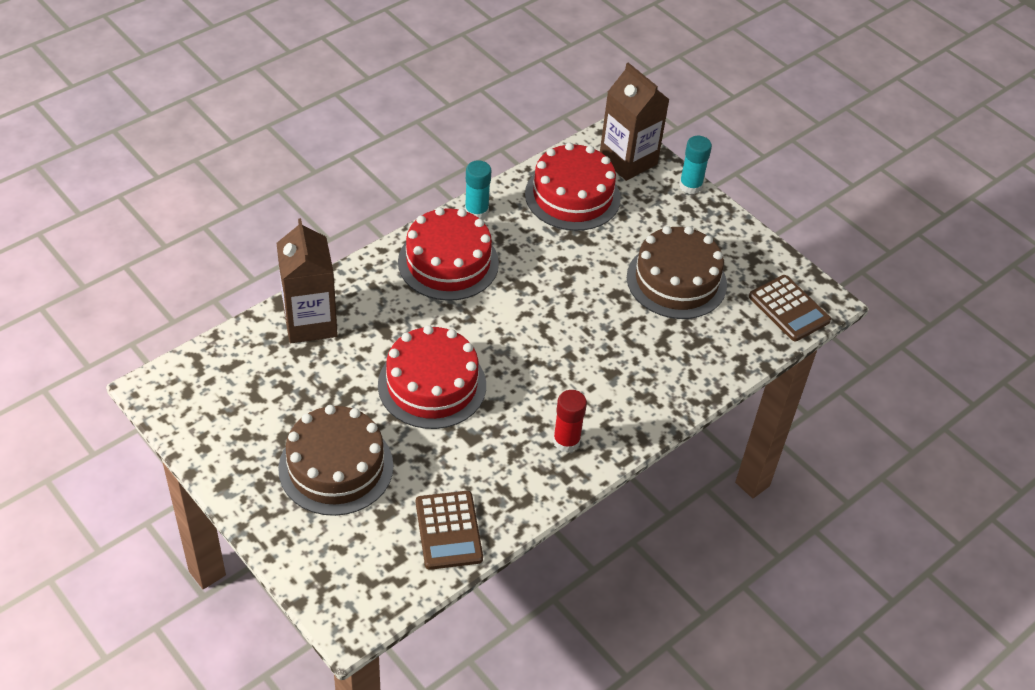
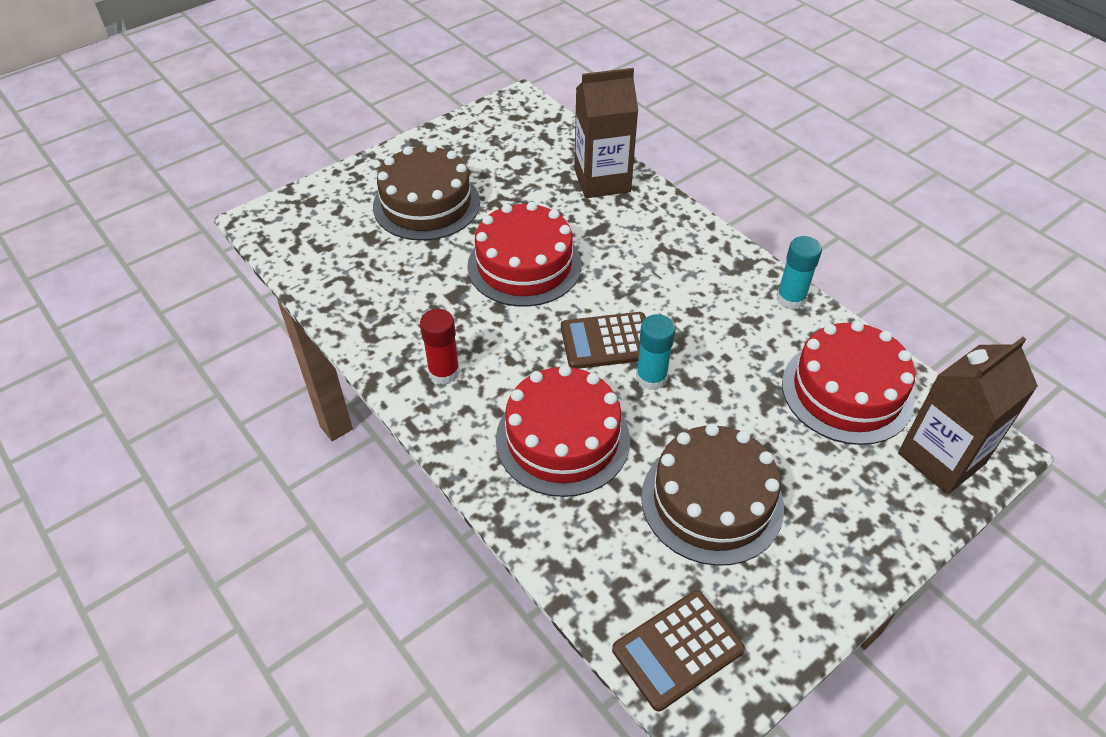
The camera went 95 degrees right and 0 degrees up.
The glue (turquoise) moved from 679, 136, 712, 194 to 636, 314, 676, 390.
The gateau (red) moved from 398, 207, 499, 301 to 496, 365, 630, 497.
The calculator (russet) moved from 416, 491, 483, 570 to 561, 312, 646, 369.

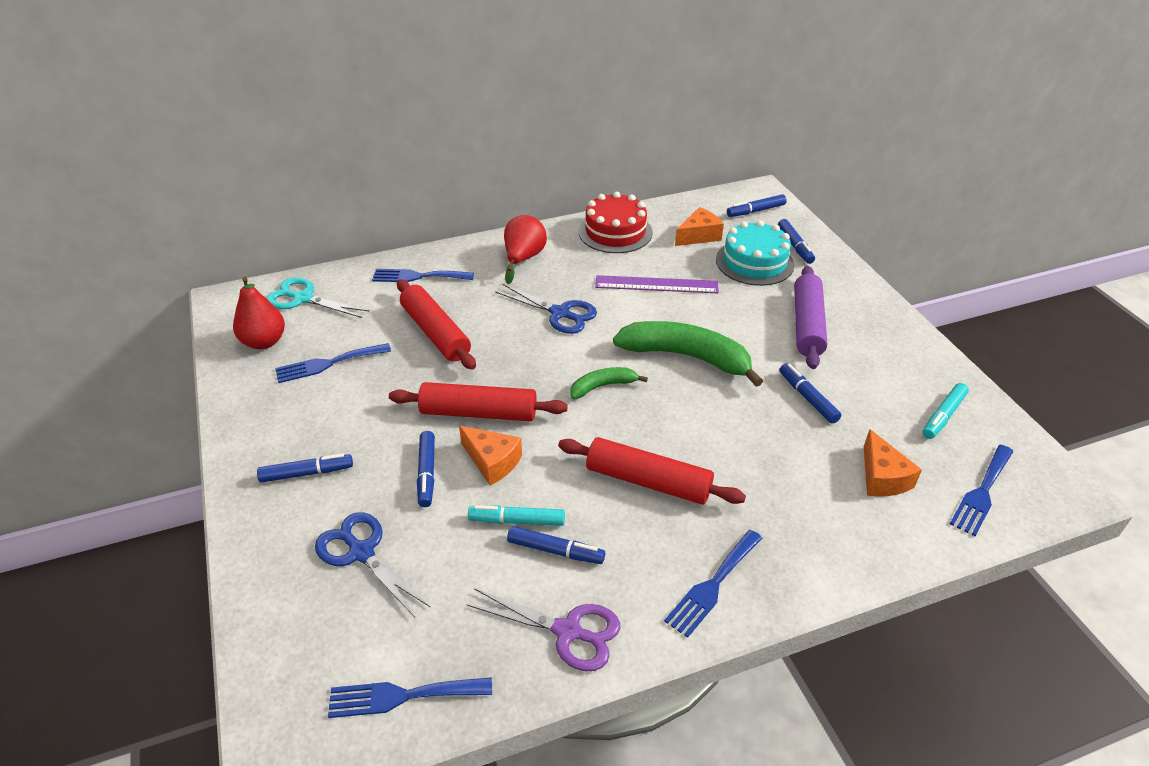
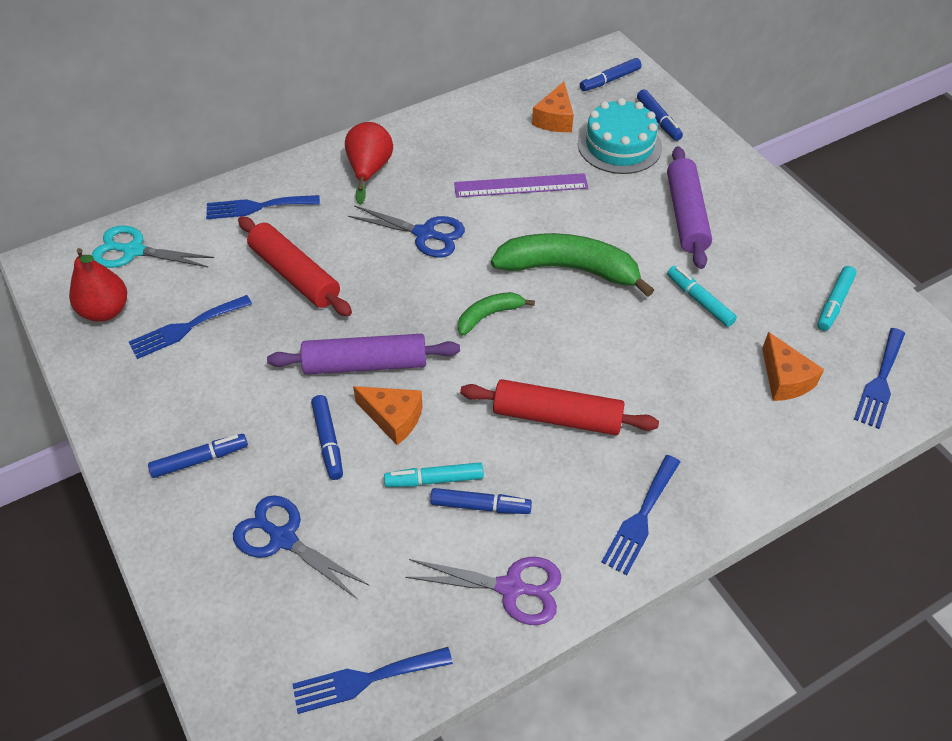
The camera went 10 degrees left and 10 degrees up.
The gateau (red) at 579, 192, 653, 253 disappeared.
The piece of cheese (bright orange) at 675, 207, 724, 246 turned 150 degrees clockwise.
The marker pen (blue) at 779, 363, 841, 424 became the marker pen (turquoise) at 667, 266, 737, 327.
The pastry roller (red) at 389, 382, 568, 421 became the pastry roller (violet) at 267, 334, 460, 375.

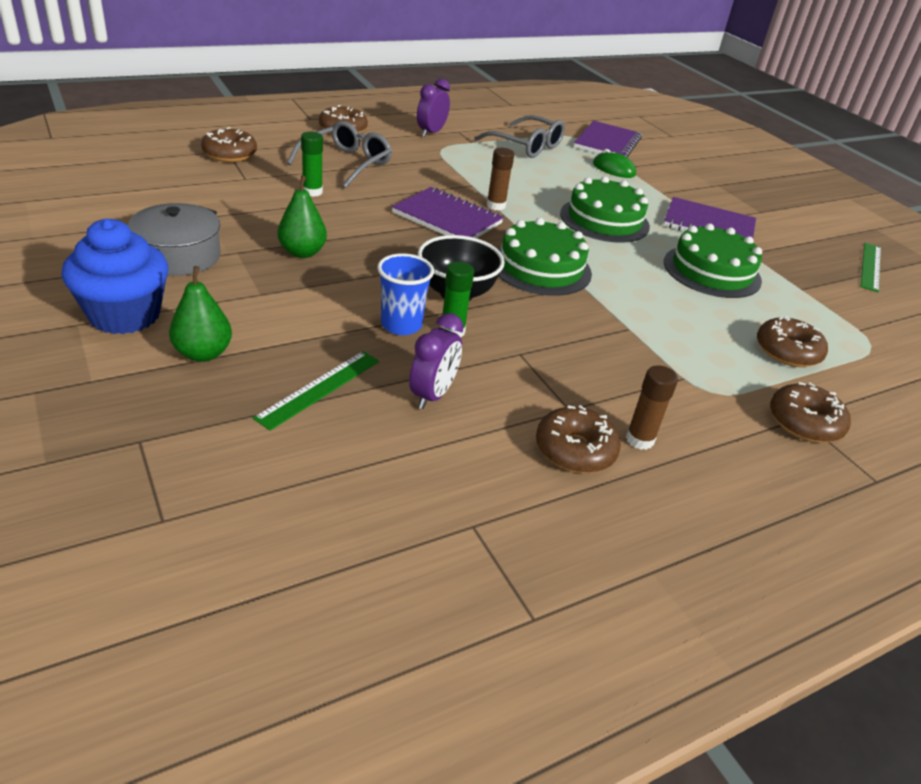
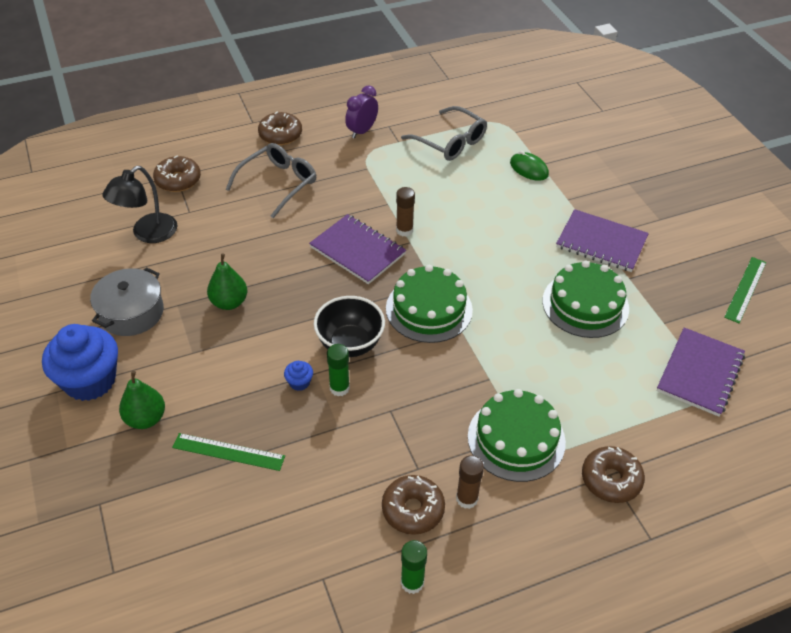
The camera went 10 degrees right and 10 degrees up.
The notebook (violet) moved from 574, 121, 642, 158 to 657, 327, 745, 417.
The glue (green) moved from 301, 132, 323, 197 to 401, 540, 427, 594.
The gateau (green) moved from 560, 176, 650, 243 to 468, 389, 566, 482.
The beaker (blue) at 377, 253, 434, 335 was replaced by the cupcake (blue) at 284, 361, 313, 391.
The bedside clock (violet) at 409, 313, 464, 409 disappeared.
The doughnut (russet) at 757, 316, 828, 367 disappeared.
The straightedge (green) at 253, 351, 379, 431 turned 60 degrees clockwise.
The reading lamp (jet-black) at 102, 166, 178, 243 appeared.

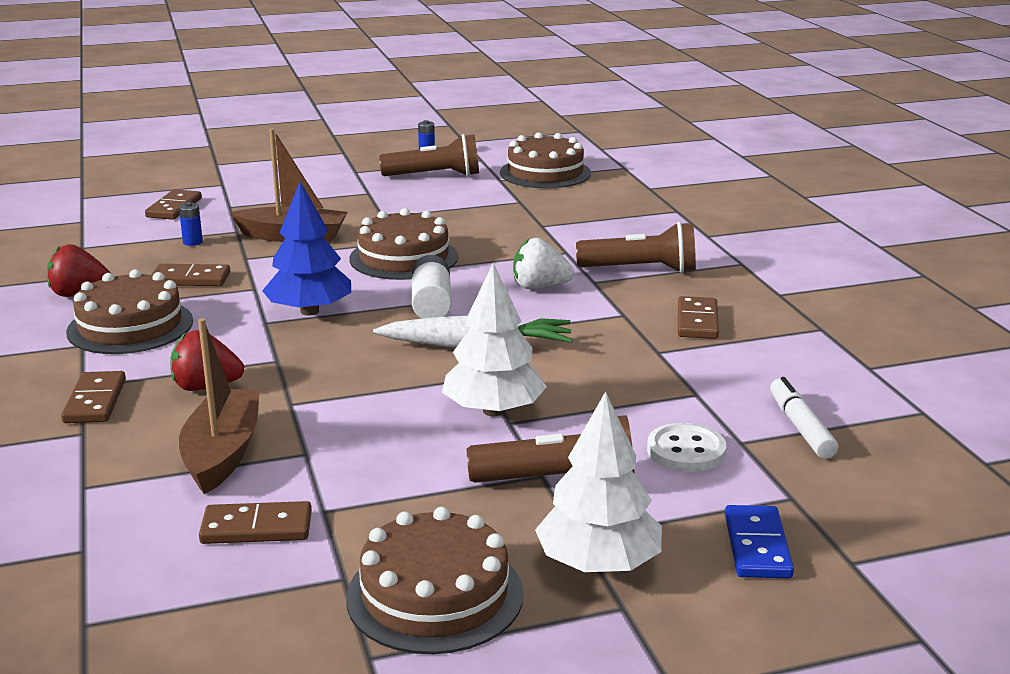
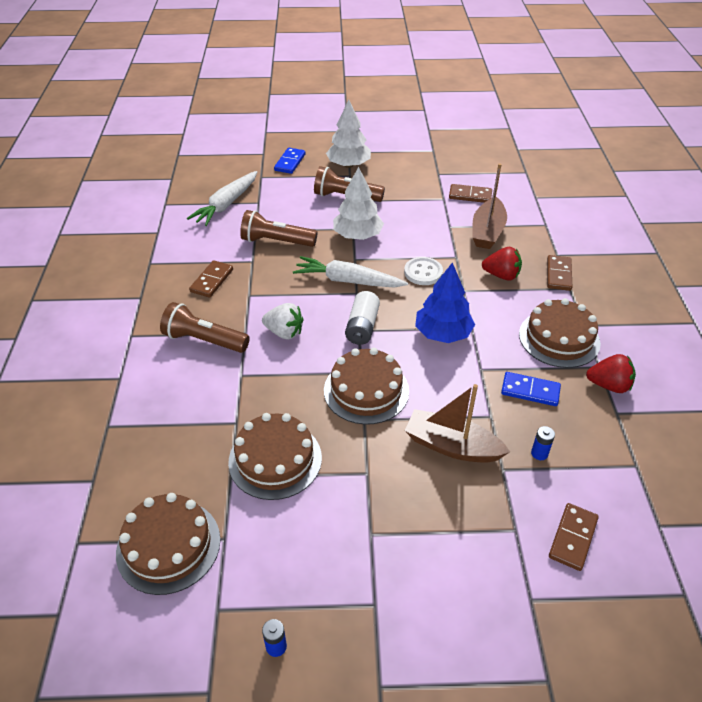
The camera went 165 degrees left and 20 degrees up.
The flashlight (russet) moved from 379, 134, 479, 176 to 240, 210, 317, 247.
The domino tile (russet) at 151, 264, 230, 286 became the domino tile (blue) at 501, 372, 561, 406.
The marker pen (white) at 770, 377, 838, 459 was replaced by the carrot (white) at 187, 171, 257, 226.
The shirt button (white) moved from 647, 423, 726, 472 to 404, 257, 443, 285.
The gateau (russet) moved from 346, 507, 523, 654 to 228, 413, 322, 500.

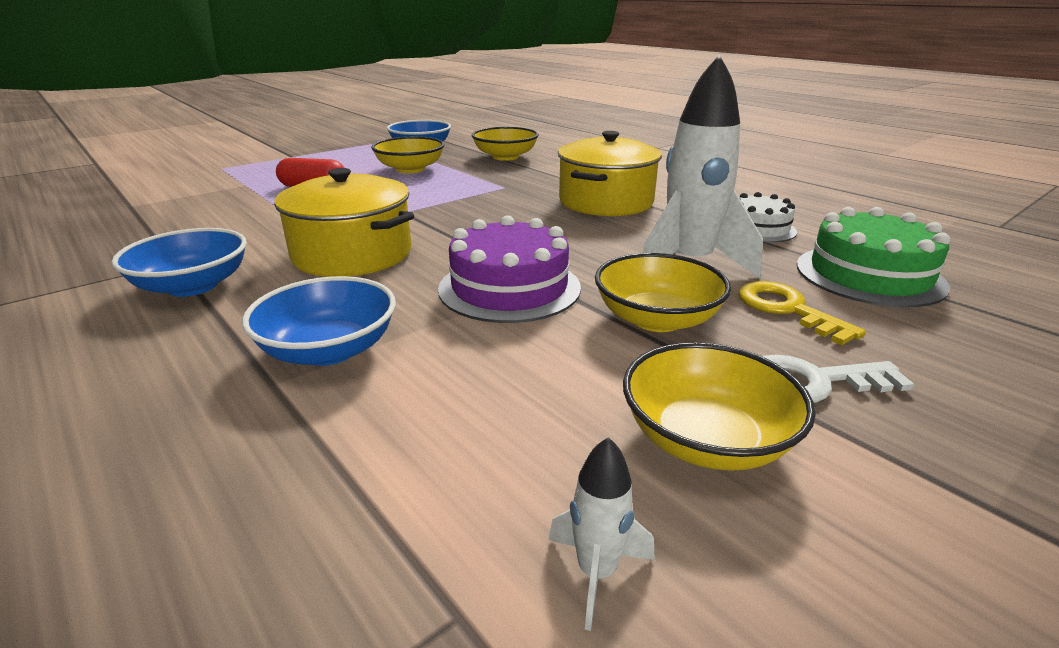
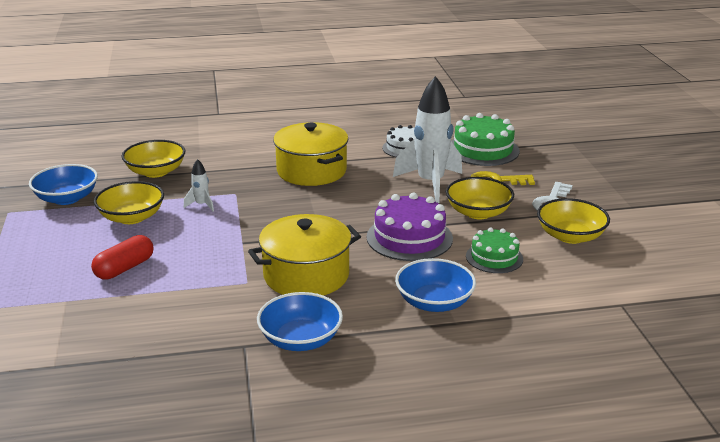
The camera went 60 degrees left and 0 degrees up.
The spaceship (white) moved from 549, 437, 654, 631 to 184, 159, 214, 212.
The gateau (green) at 466, 227, 523, 273 appeared.

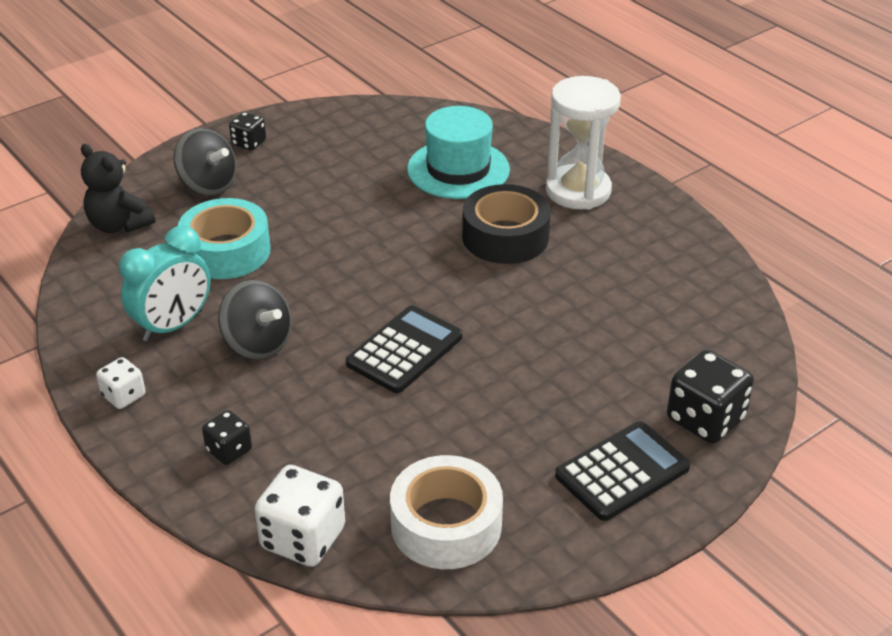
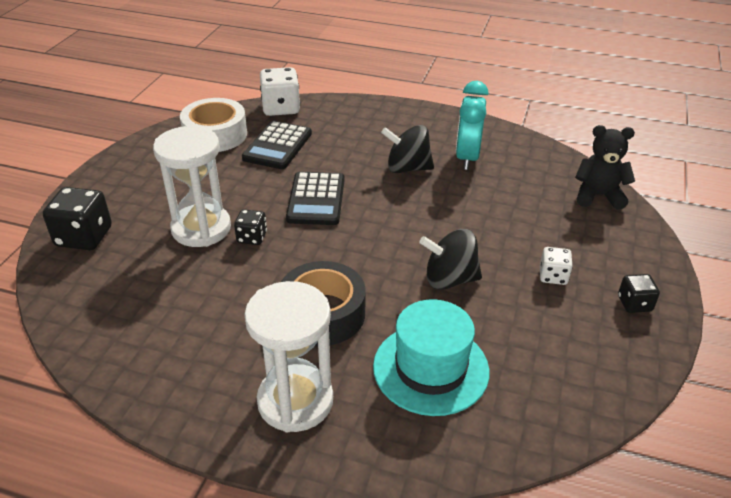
The camera went 145 degrees right and 0 degrees up.
The toy top (jet-black) moved from 173, 128, 236, 196 to 419, 229, 482, 290.
The roll of tape (turquoise) at 178, 198, 271, 279 disappeared.
The die (white) moved from 96, 357, 145, 409 to 540, 247, 573, 285.
The die (jet-black) moved from 202, 410, 252, 465 to 234, 209, 267, 245.
The calculator (jet-black) moved from 555, 421, 691, 521 to 242, 121, 312, 169.
The sandglass (white) at 153, 126, 231, 247 appeared.

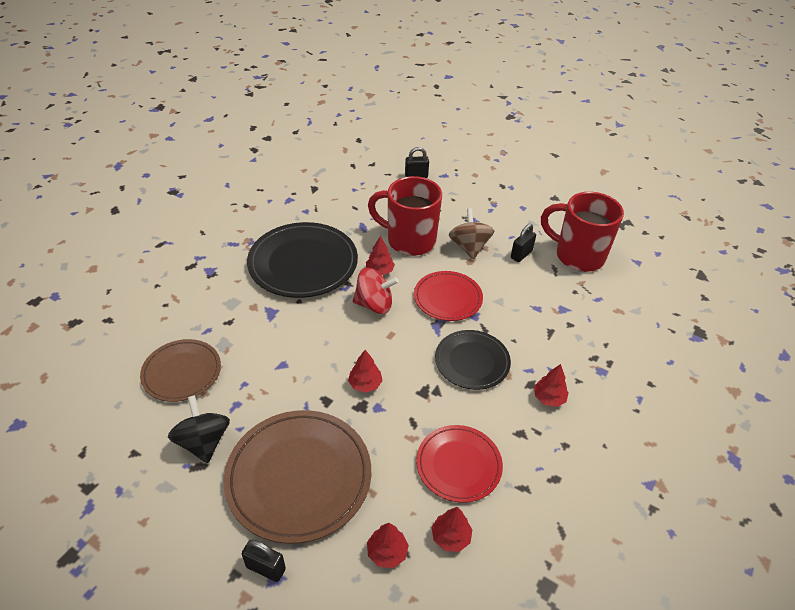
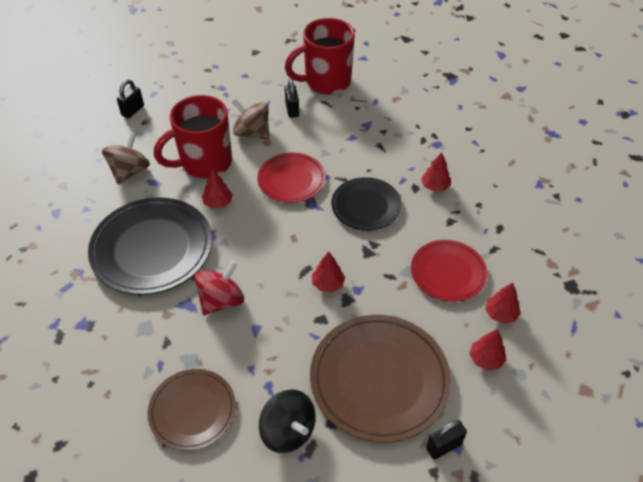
The camera went 50 degrees left and 5 degrees up.
The toy top (red) moved from 353, 268, 399, 314 to 194, 260, 244, 315.
The toy top (jet-black) at 168, 395, 230, 463 turned 150 degrees counterclockwise.
The toy top (russet) at 102, 132, 150, 185 appeared.

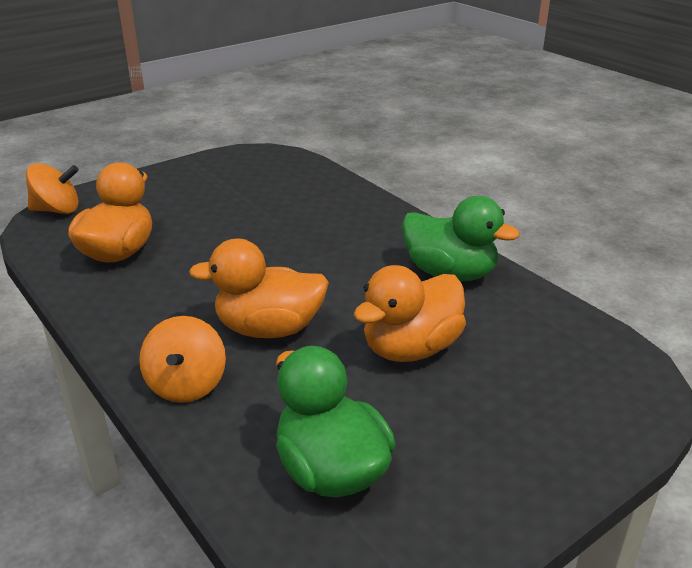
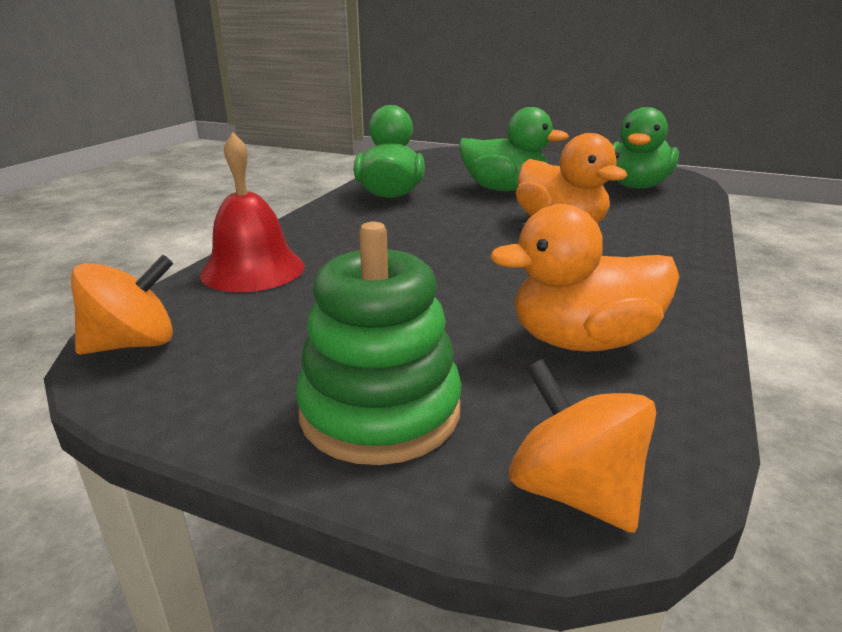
The camera went 120 degrees left and 5 degrees down.
The toy duck (bright orange) at 354, 265, 466, 362 became the toy duck (green) at 459, 107, 569, 191.
The toy top (bright orange) moved from 139, 316, 226, 403 to 71, 255, 174, 355.
The bell (red) at 200, 132, 305, 292 appeared.
The stacking toy (green) at 296, 222, 462, 465 appeared.

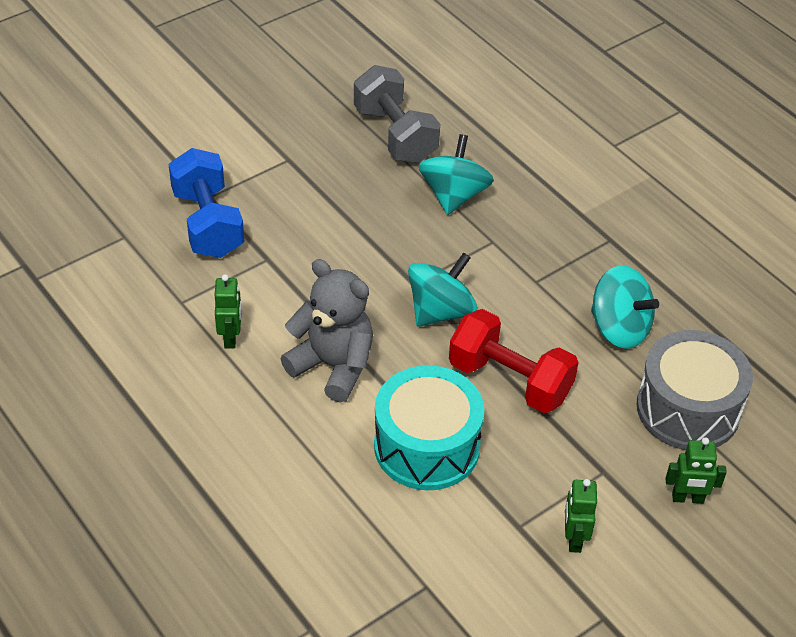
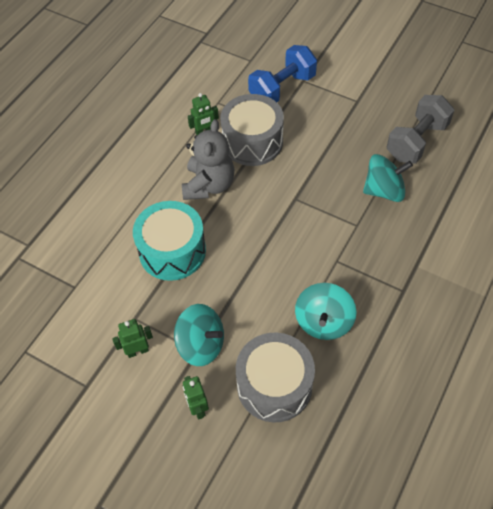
The camera went 70 degrees right and 10 degrees up.
The toy top (turquoise) moved from 408, 253, 478, 327 to 174, 304, 224, 366.
The hand weight (red) at 449, 309, 579, 413 disappeared.
The snare drum (ash-grey) at 220, 94, 284, 166 appeared.

